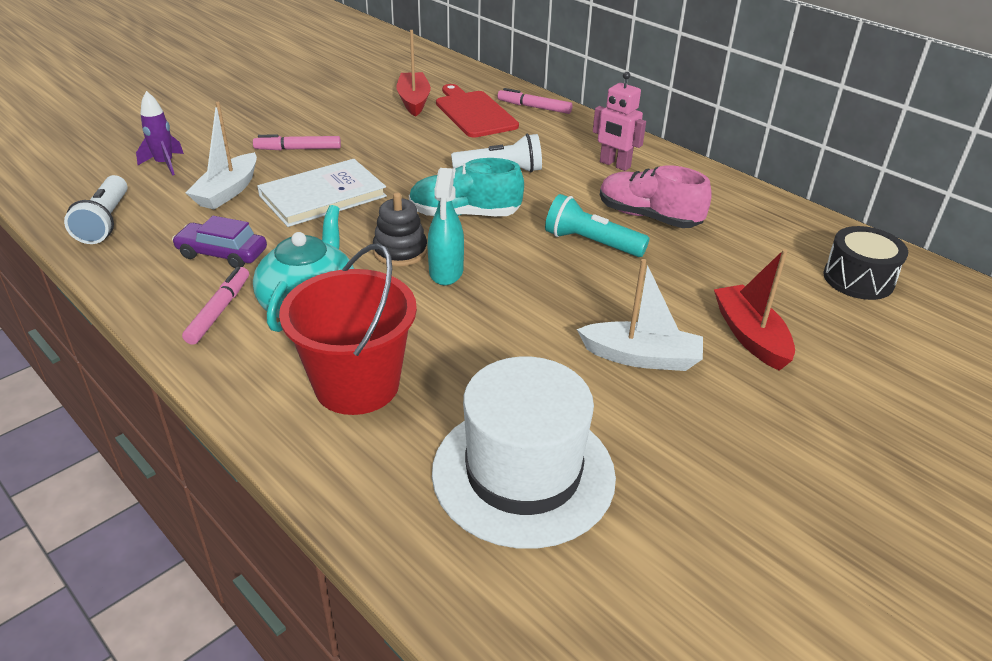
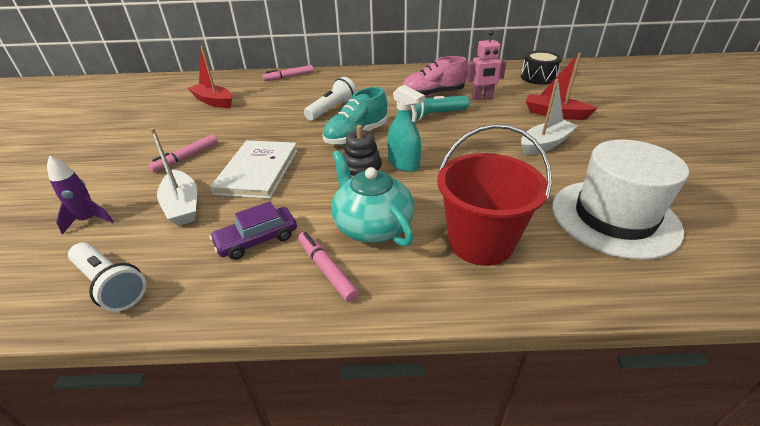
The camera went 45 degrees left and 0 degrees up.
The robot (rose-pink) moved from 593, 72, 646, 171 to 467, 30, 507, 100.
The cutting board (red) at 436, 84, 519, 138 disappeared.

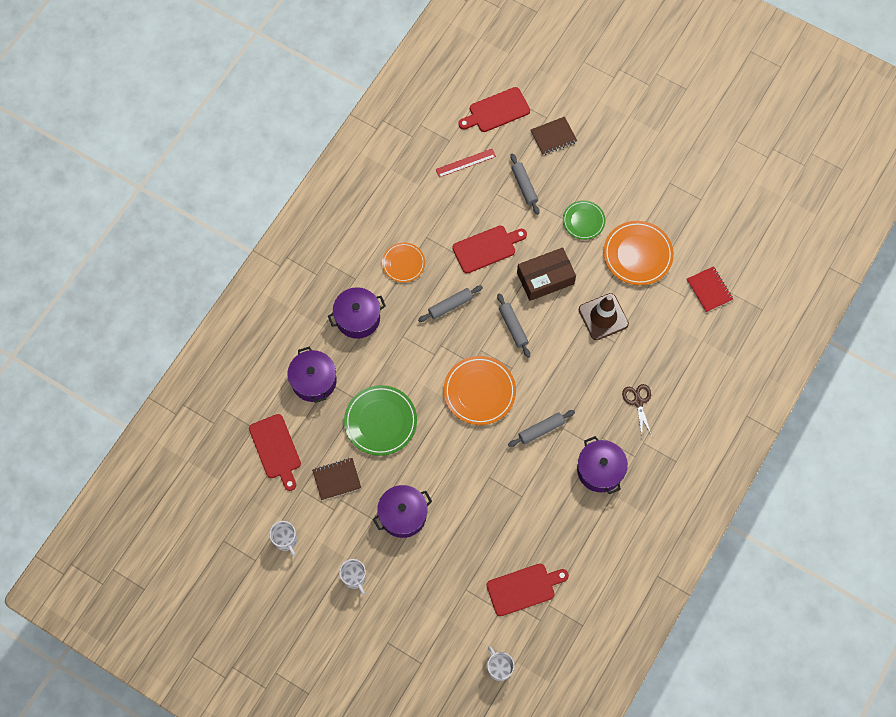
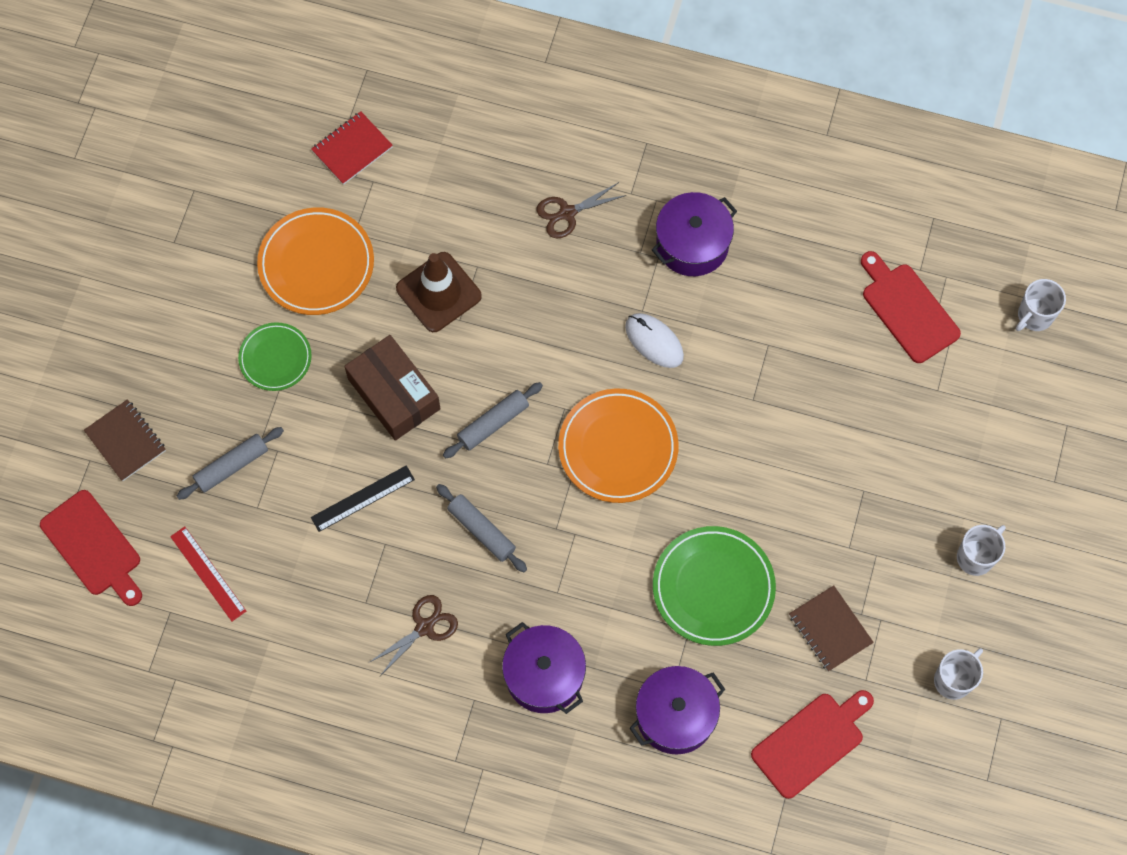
The camera went 105 degrees left and 0 degrees up.
The cutting board (red) at 452, 226, 527, 273 was replaced by the straightedge (jet-black) at 311, 465, 415, 532.
The flat dish (bright orange) at 382, 243, 425, 283 was replaced by the shears (russet) at 370, 595, 458, 676.
The pastry roller (ash-grey) at 508, 410, 575, 447 was replaced by the PC mouse (white) at 625, 313, 684, 368.
The stockpot (violet) at 373, 485, 432, 538 disappeared.

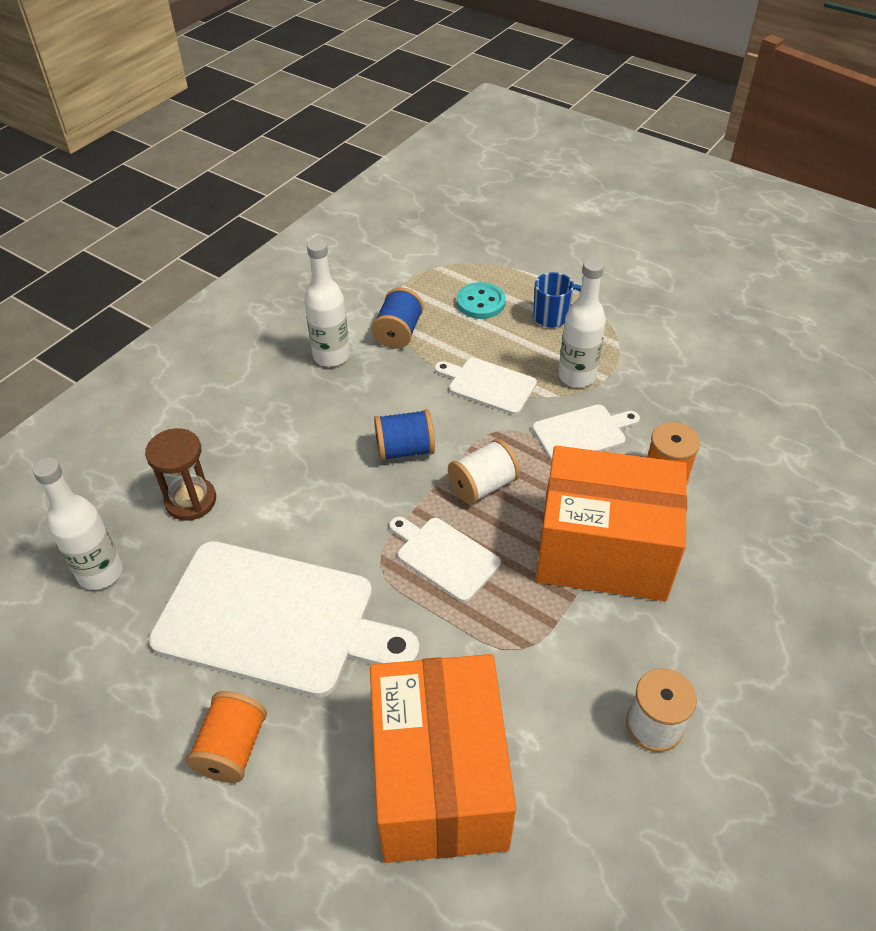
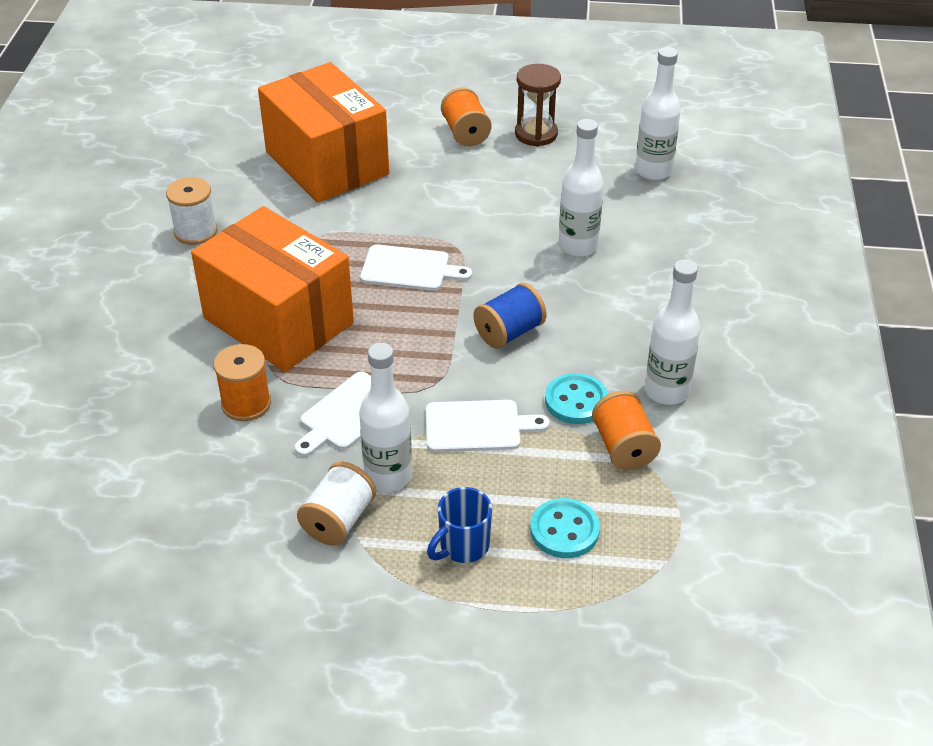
The camera went 150 degrees right and 5 degrees down.
The reel of thread (blue) at 372, 287, 423, 349 became the reel of thread (bright orange) at 592, 391, 661, 470.
The sandglass (russet) moved from 145, 428, 216, 521 to 515, 64, 561, 147.
The reel of thread (white) moved from 448, 439, 520, 505 to 297, 462, 376, 546.
The package (bright orange) at 536, 446, 687, 601 turned 60 degrees clockwise.
The cutting board (white) at 149, 541, 420, 698 disappeared.
The flask (white) at 558, 119, 604, 257 appeared.
The shirt button (turquoise) at 545, 373, 608, 424 appeared.

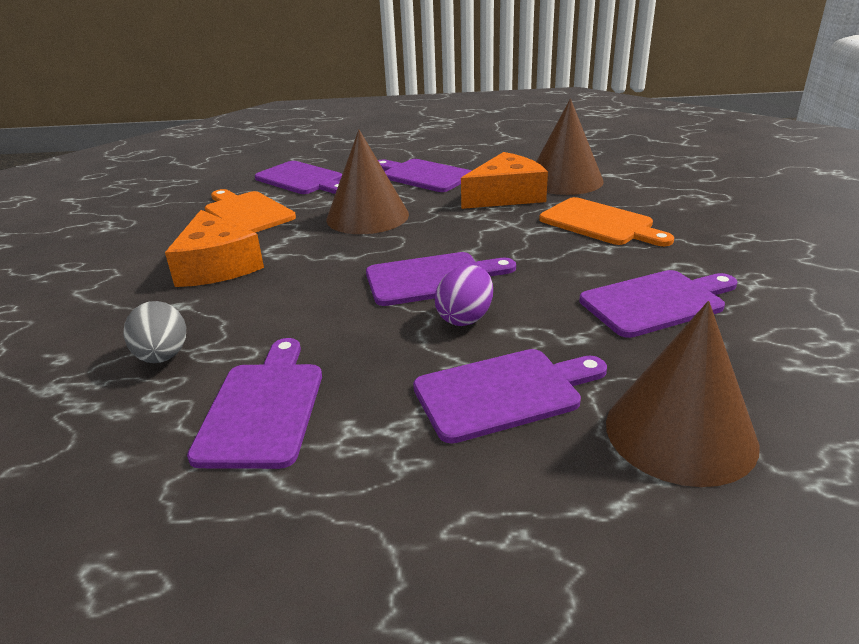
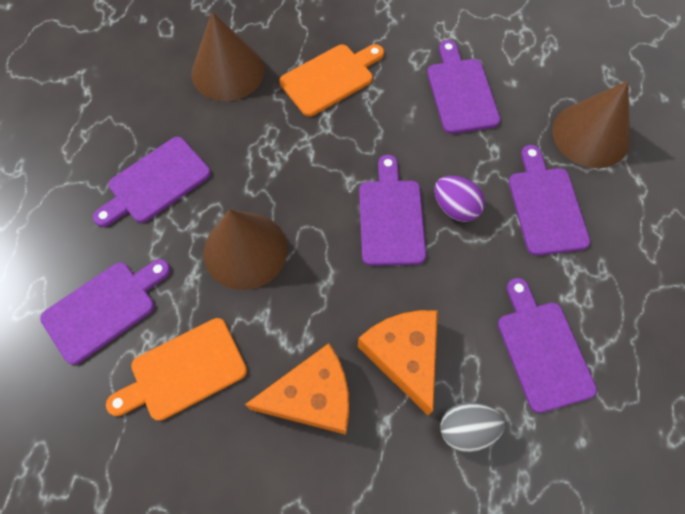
The camera went 80 degrees left and 35 degrees up.
The piece of cheese (bright orange) moved from 461, 152, 548, 209 to 358, 310, 438, 415.
The cutting board (violet) at 187, 338, 322, 469 turned 60 degrees clockwise.

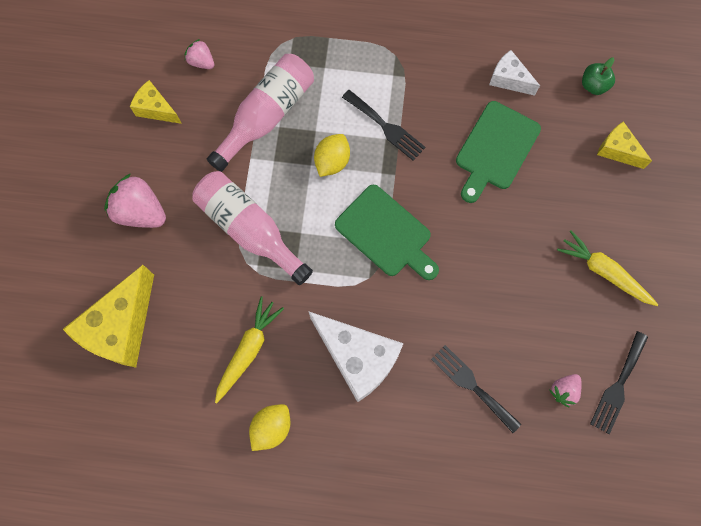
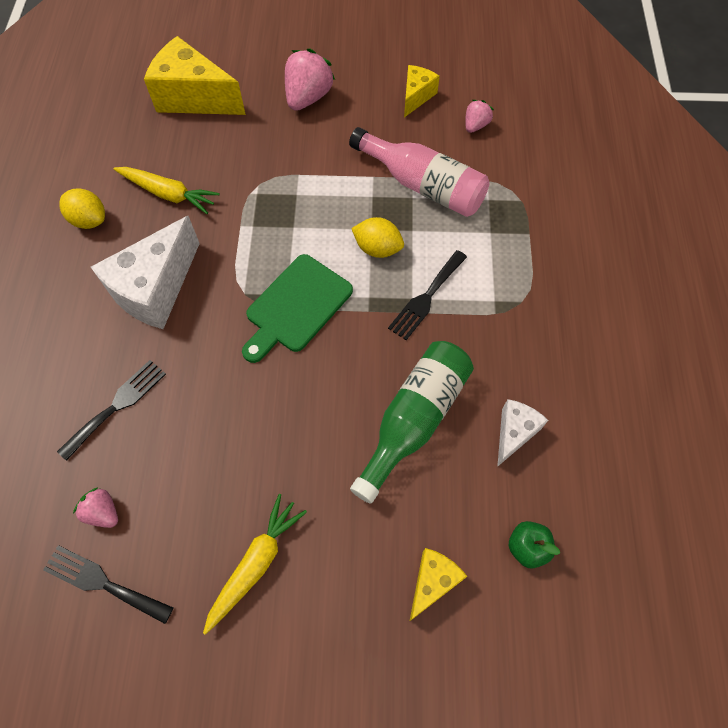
The camera went 85 degrees right and 10 degrees down.
The cutting board (green) at 456, 101, 541, 203 was replaced by the flask (green) at 350, 341, 474, 504.
The flask (rose-pink) at 192, 171, 313, 285 disappeared.

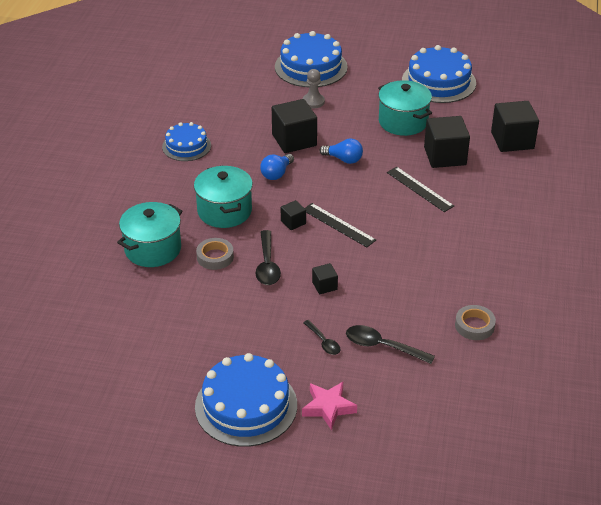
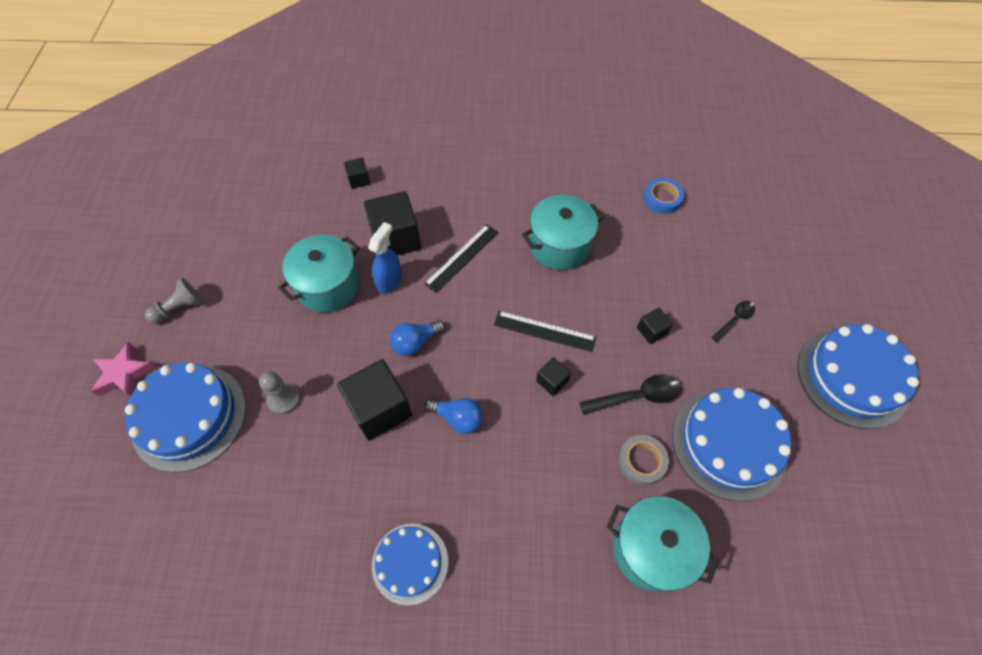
The camera went 100 degrees left and 20 degrees up.
The gateau (blue) moved from 402, 45, 476, 103 to 672, 388, 791, 501.
The solid cube (jet-black) at 491, 101, 539, 152 changed to 0.49 times the size.
The light bulb (blue) at 319, 139, 363, 164 turned 135 degrees counterclockwise.
The stockpot (turquoise) moved from 194, 166, 253, 228 to 522, 195, 604, 270.
The straightedge (jet-black) at 305, 203, 376, 247 turned 75 degrees clockwise.
The roll of tape (ash-grey) at 455, 305, 496, 340 became the roll of tape (blue) at 644, 178, 684, 214.
The teaspoon (jet-black) at 346, 325, 435, 364 disappeared.
The star (rose-pink) moved from 302, 382, 357, 430 to 91, 342, 156, 396.
The spray bottle (blue) at 368, 222, 402, 294 appeared.
The chess pawn (ash-grey) at 145, 278, 202, 324 appeared.

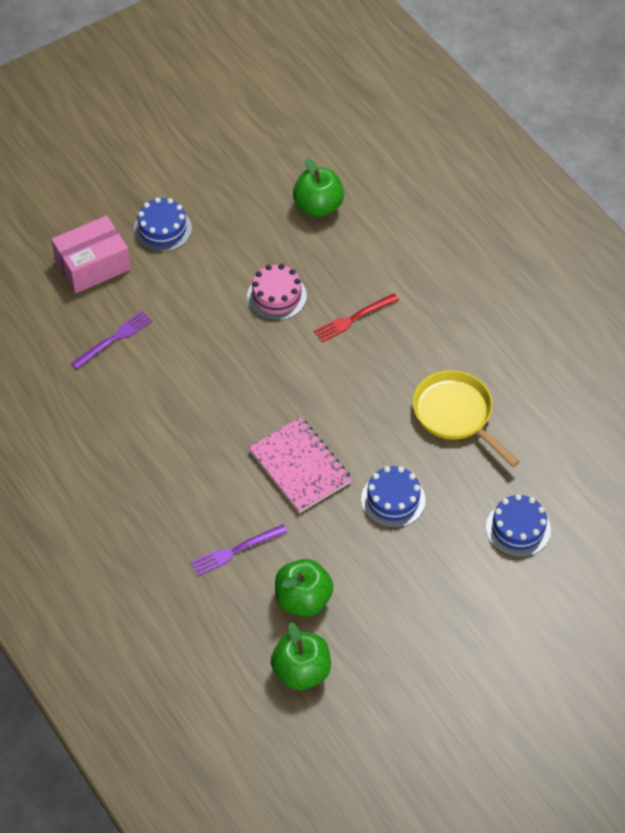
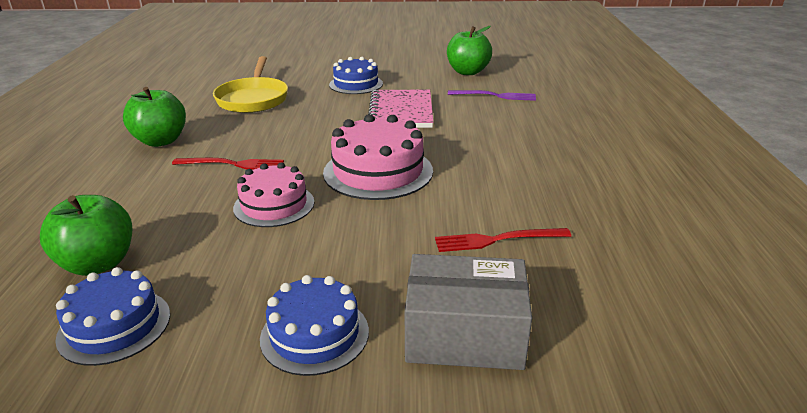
The camera went 145 degrees left and 25 degrees down.
The package (rose-pink) at 51, 215, 131, 293 became the package (ash-grey) at 405, 254, 532, 370.
The dinner fork (violet) at 71, 311, 152, 369 became the dinner fork (red) at 435, 228, 571, 252.
The gateau (blue) moved from 486, 494, 551, 557 to 55, 267, 170, 366.
The apple (green) moved from 271, 623, 331, 690 to 123, 87, 186, 147.
The gateau (rose-pink) at 323, 114, 433, 200 appeared.

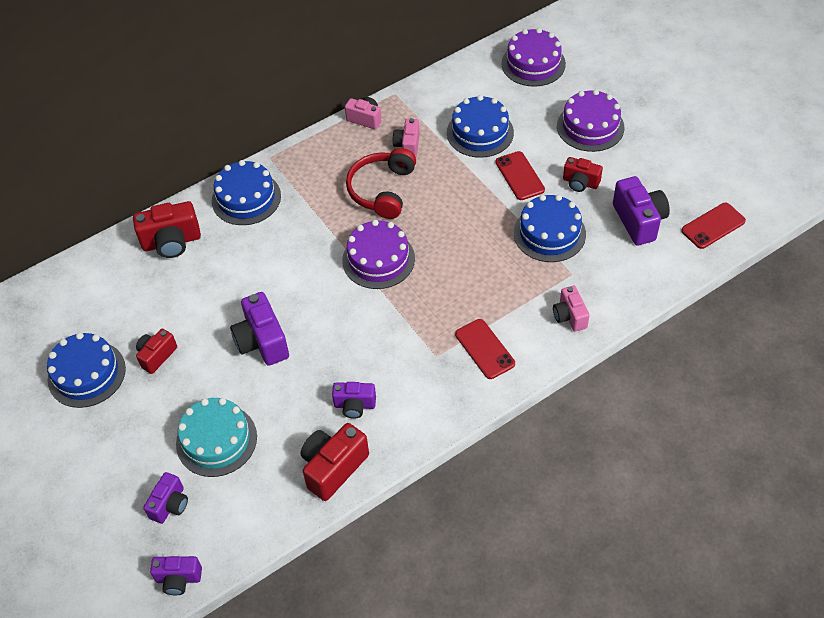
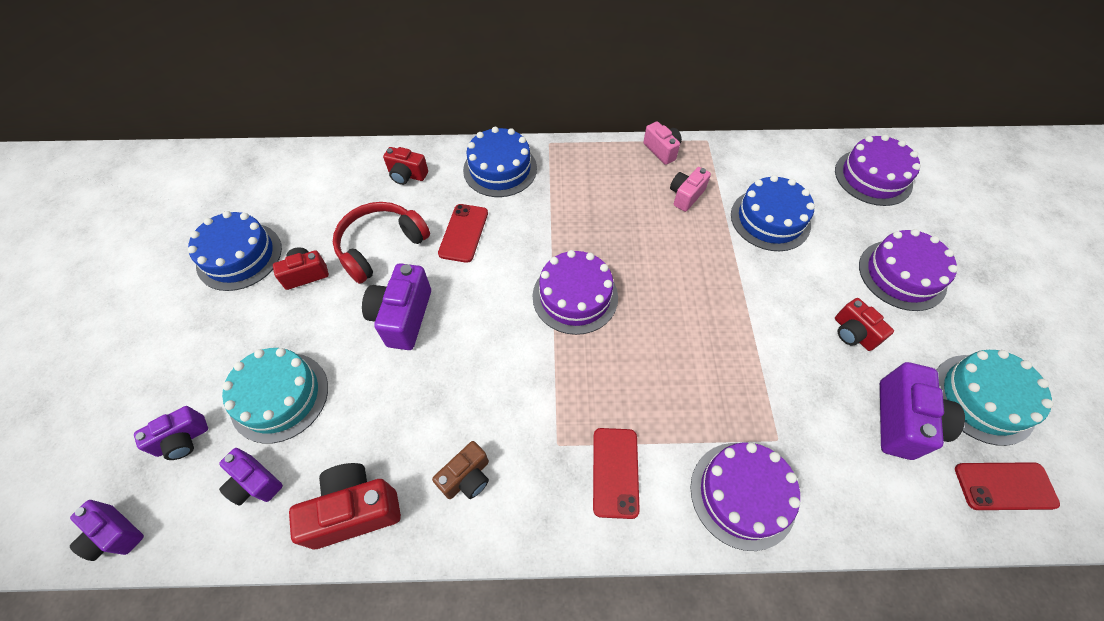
The camera went 30 degrees right and 5 degrees up.
The headphones (red) moved from 346, 148, 416, 219 to 333, 202, 430, 284.
The mobile phone (red) moved from 496, 151, 545, 200 to 438, 204, 488, 263.
The gateau (blue) at 514, 195, 586, 262 disappeared.
The camera (red) at 133, 201, 201, 258 changed to 0.63 times the size.
The camera (rose-pink) at 553, 286, 590, 332 was replaced by the gateau (violet) at 690, 443, 800, 551.
The camera (violet) moved from 332, 382, 376, 419 to 219, 448, 283, 506.
The gateau (turquoise) at 937, 350, 1054, 446 appeared.
The camera (russet) at 432, 441, 489, 499 appeared.

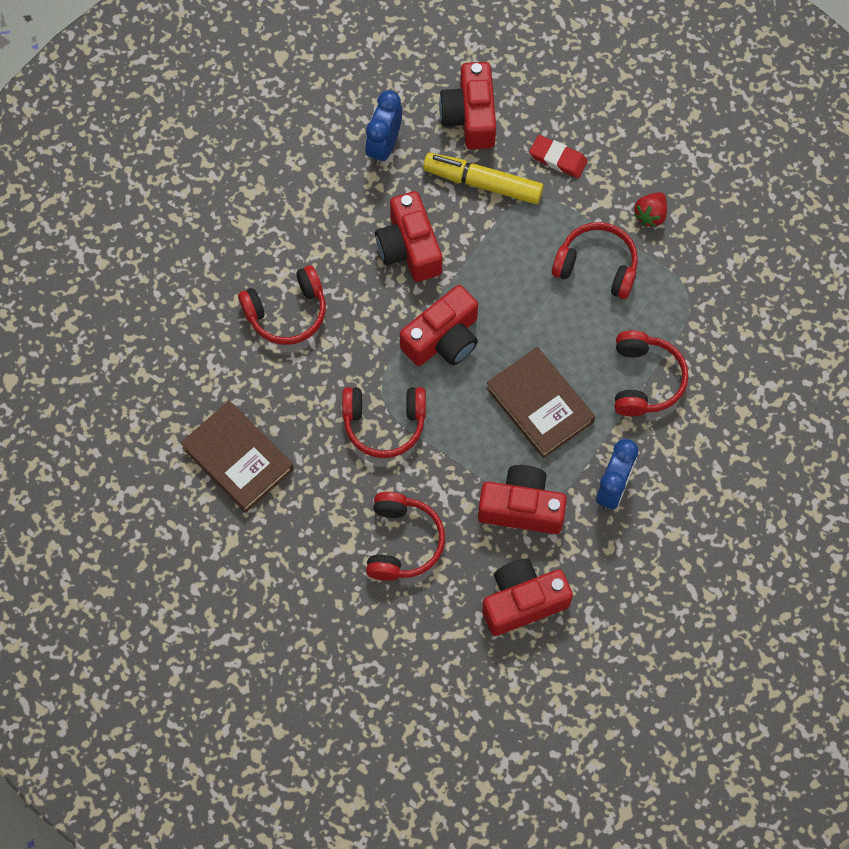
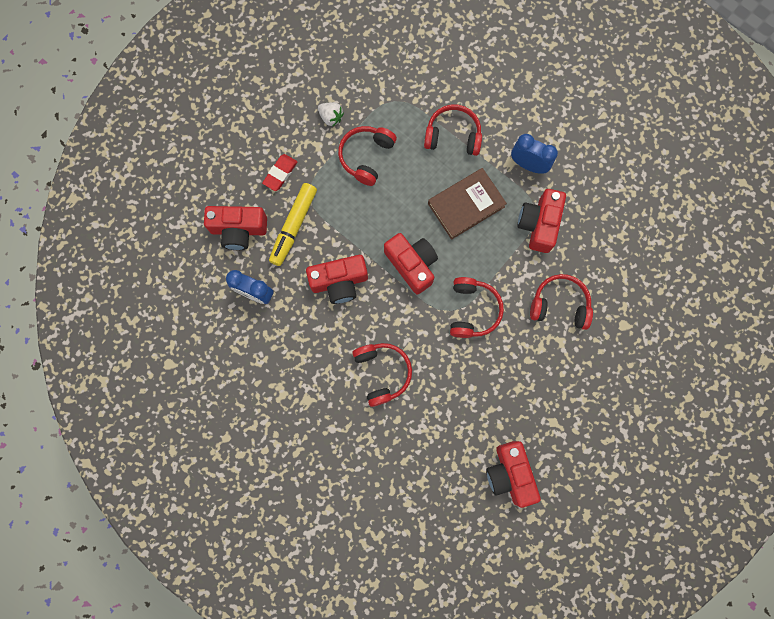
The camera went 85 degrees left and 10 degrees up.
The berry (red) at 634, 192, 667, 227 became the berry (white) at 318, 102, 344, 127.
The hardcover (russet) at 181, 401, 294, 513 disappeared.
The camera (red) moved from 482, 559, 573, 636 to 486, 441, 541, 508.

